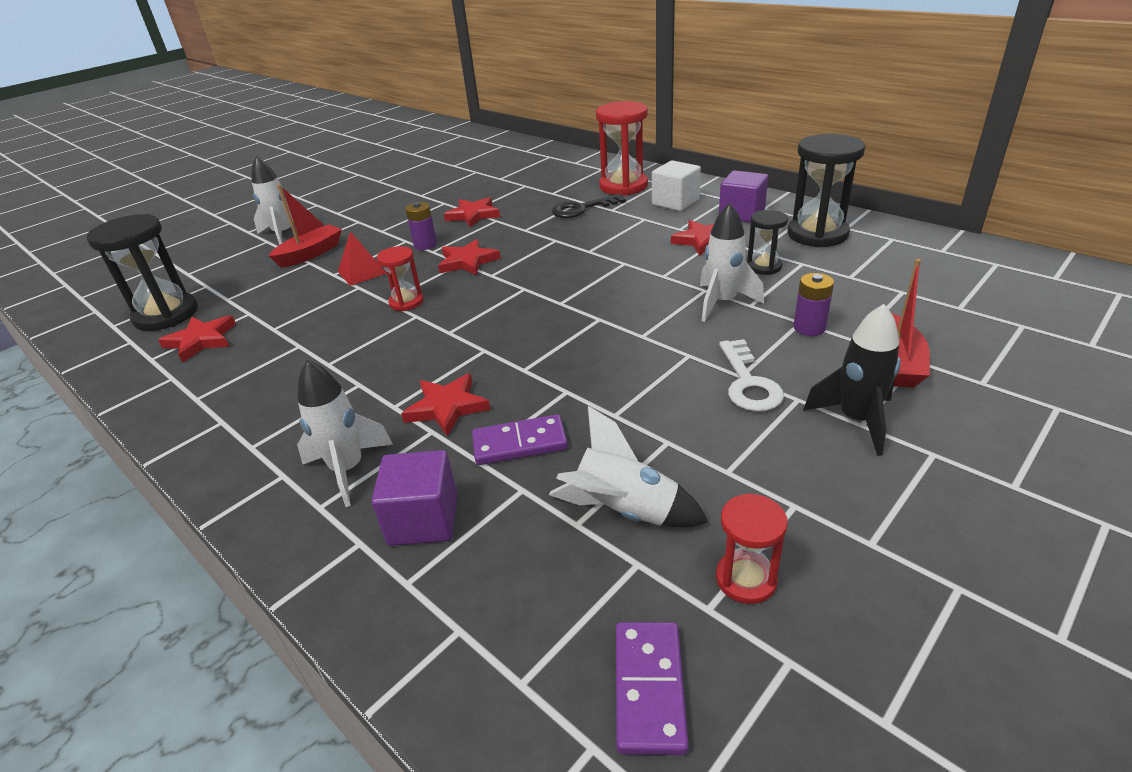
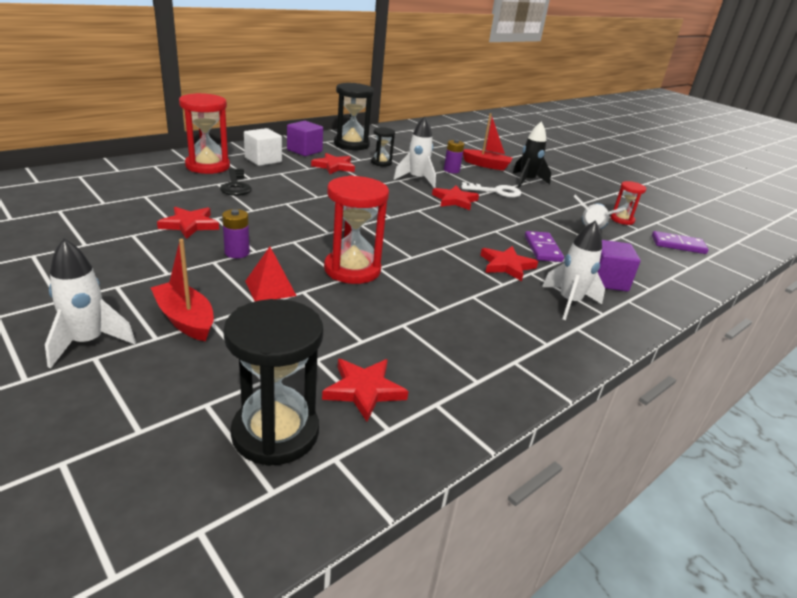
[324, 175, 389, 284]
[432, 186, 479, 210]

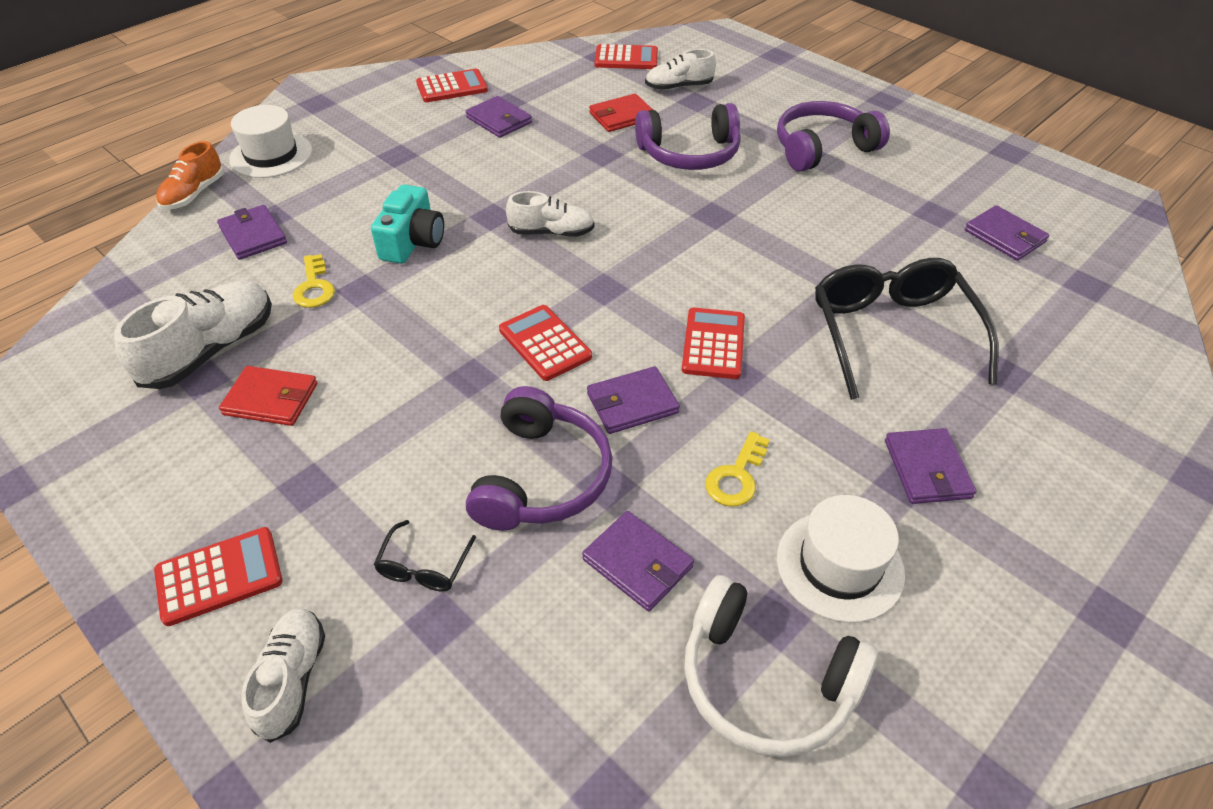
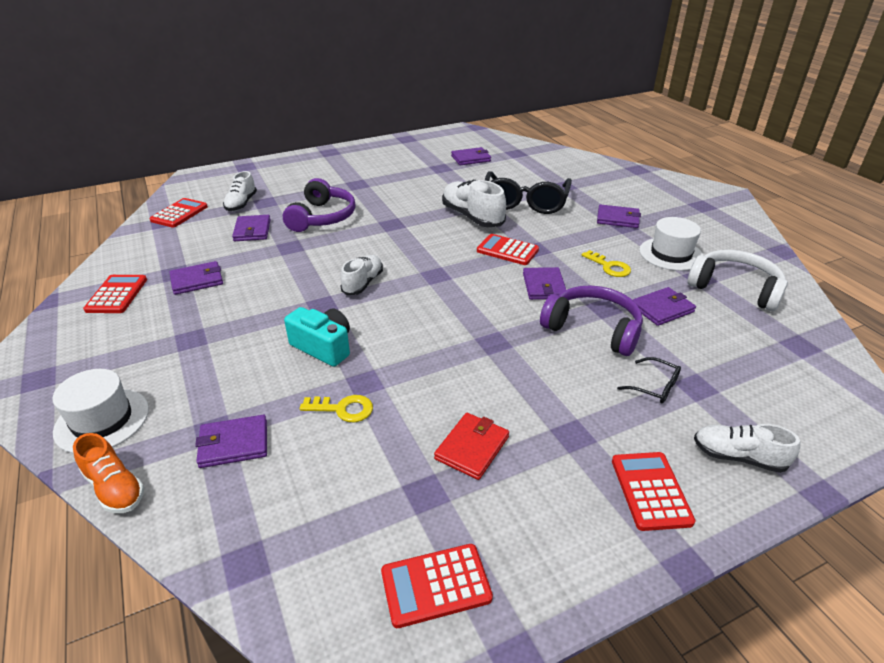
[442, 180, 506, 227]
[381, 544, 493, 628]
[232, 215, 271, 241]
[688, 250, 788, 311]
[777, 101, 890, 172] (first image)
[485, 171, 572, 214]

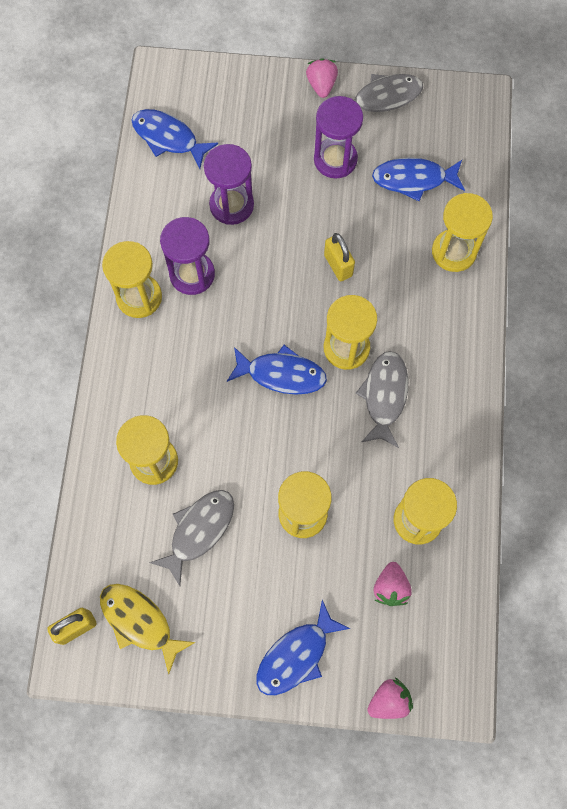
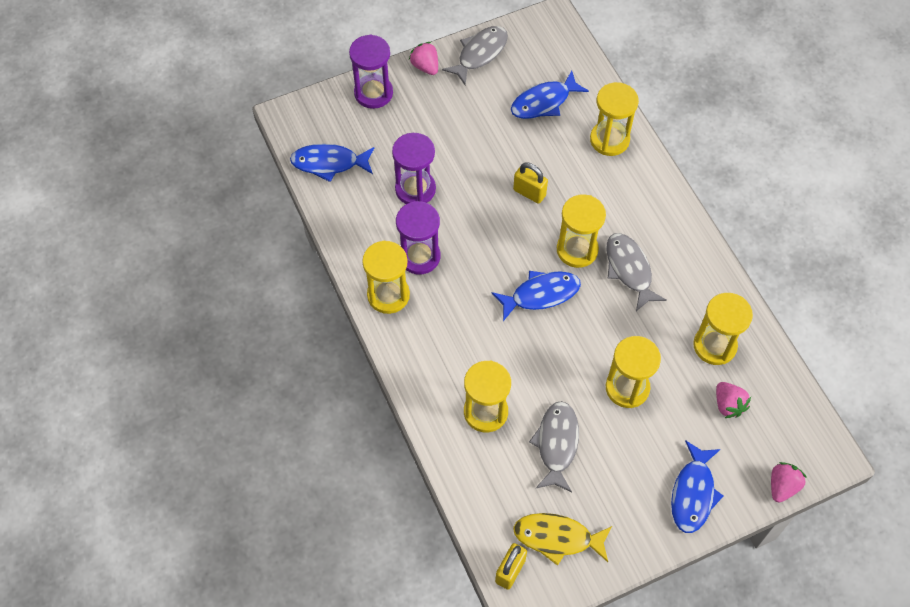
[349, 35, 393, 109]

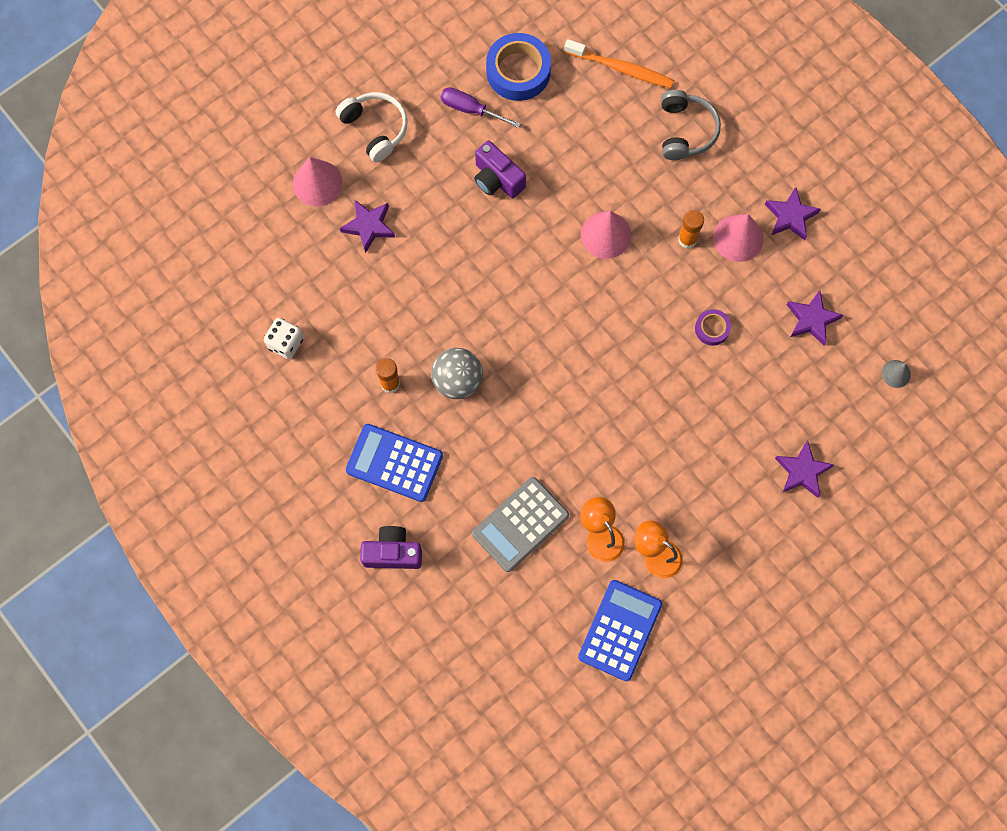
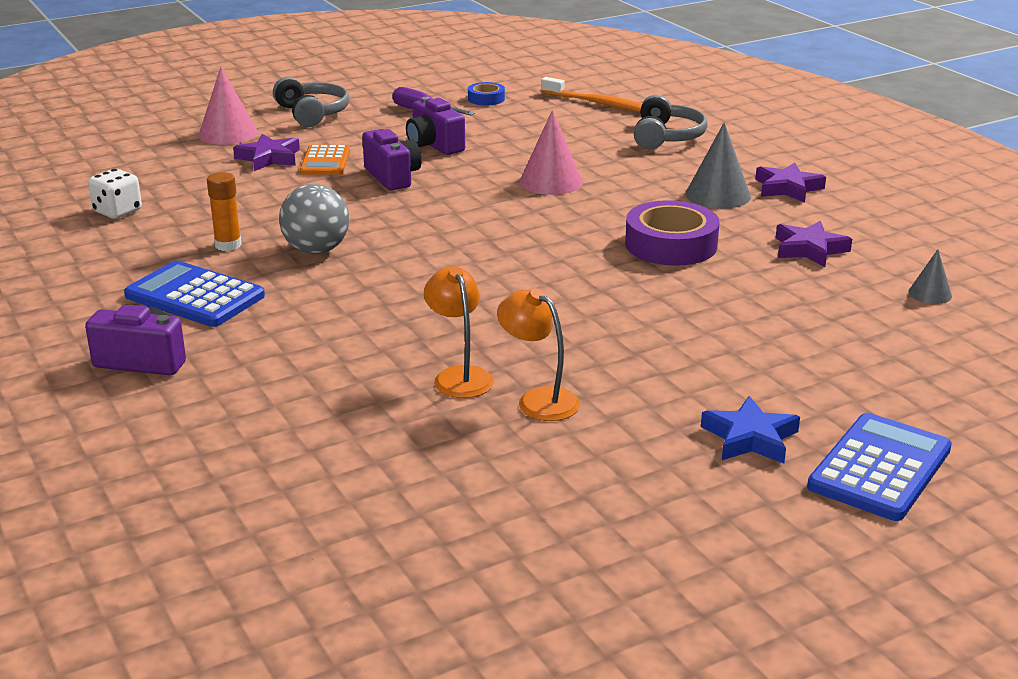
[273, 77, 349, 127]
[472, 477, 569, 572] (first image)
[468, 82, 505, 105]
[807, 413, 952, 521]
[678, 210, 704, 248] (first image)
[625, 200, 720, 266]
[686, 122, 751, 209]
[775, 441, 834, 498] (first image)
[300, 145, 350, 175]
[362, 129, 422, 190]
[701, 396, 800, 463]

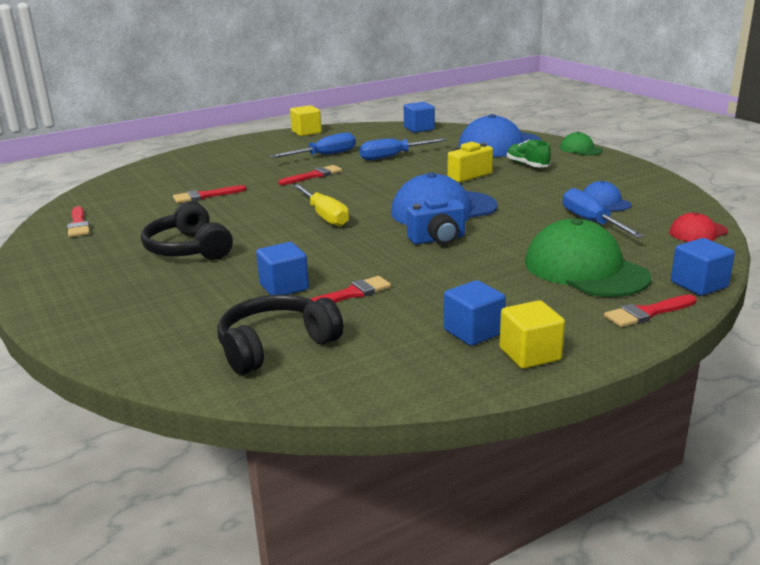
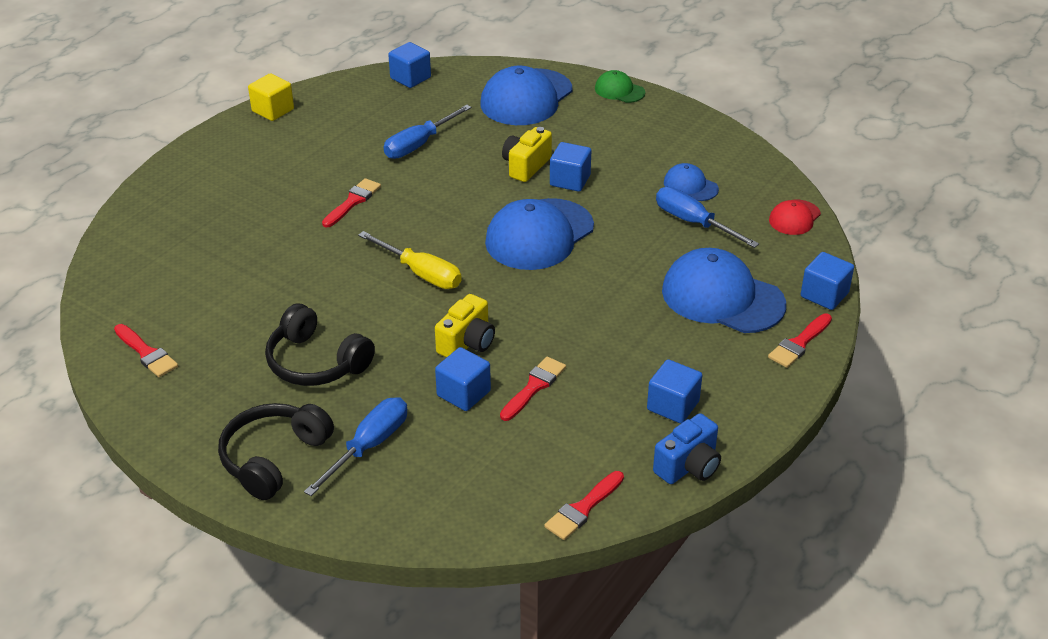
[544, 471, 624, 540]
[218, 403, 334, 500]
[304, 397, 407, 496]
[653, 413, 721, 484]
[500, 300, 565, 369] (first image)
[507, 140, 551, 167] (first image)
[662, 248, 786, 333]
[435, 294, 495, 358]
[550, 142, 591, 192]

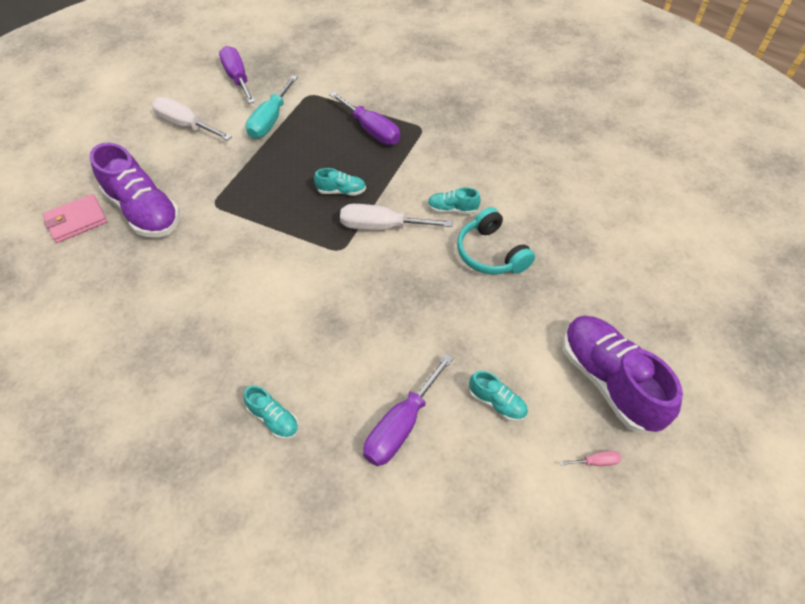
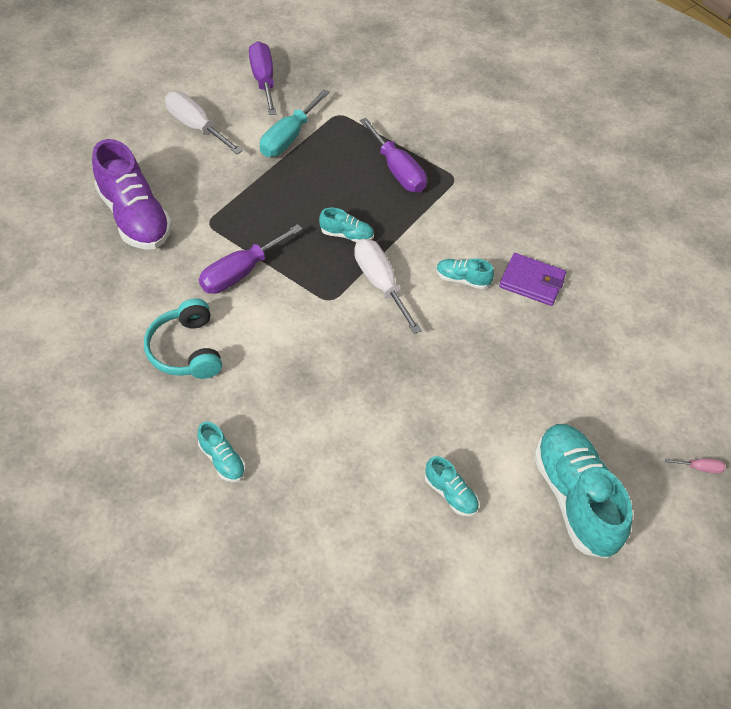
[43, 194, 108, 243] (first image)
[354, 239, 422, 334]
[199, 224, 303, 294]
[144, 298, 222, 379]
[665, 459, 725, 473]
[534, 424, 633, 558]
[499, 253, 566, 306]

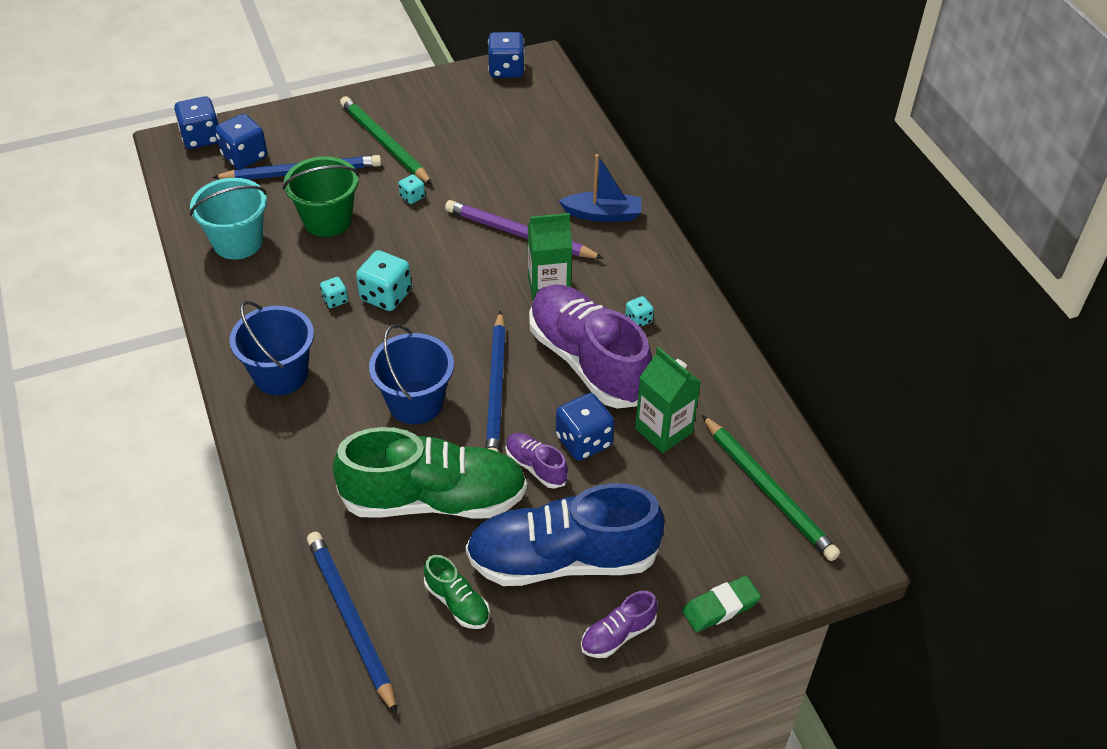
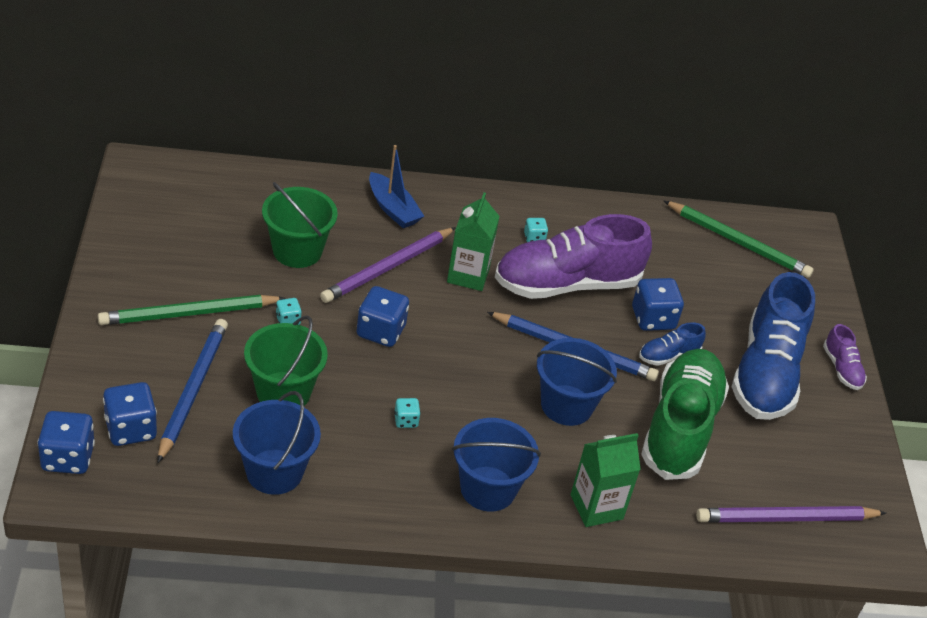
[233, 391, 321, 495]
[696, 506, 886, 523]
[356, 250, 412, 311] (first image)
[424, 555, 490, 629] (first image)
[356, 286, 409, 347]
[639, 322, 706, 366]
[369, 145, 424, 228]
[571, 433, 641, 527]
[682, 576, 761, 632] (first image)
[664, 201, 814, 278]
[262, 182, 338, 268]

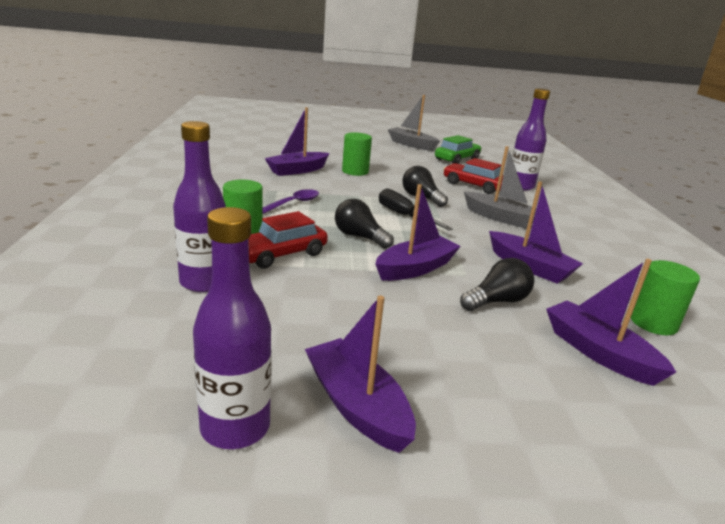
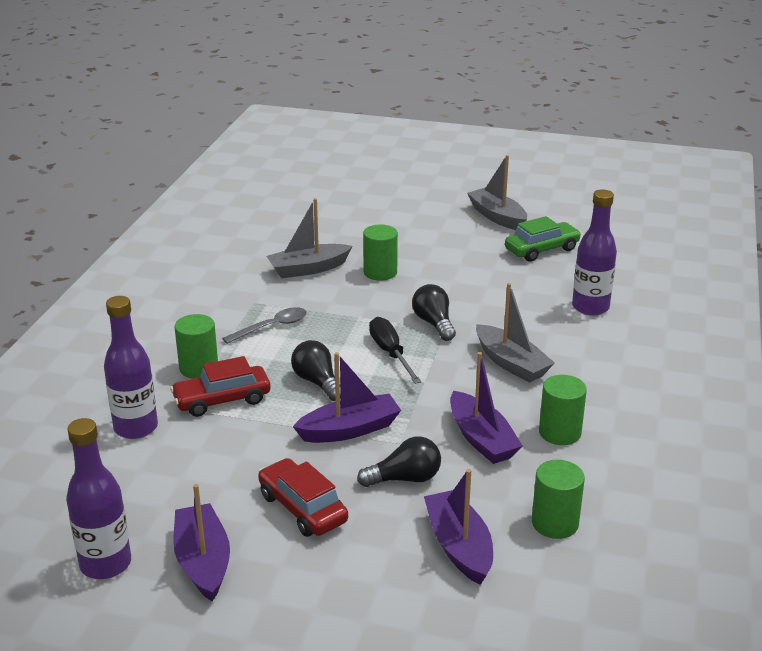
[222, 307, 307, 344]
[266, 198, 352, 278]
[258, 458, 348, 537]
[539, 375, 587, 445]

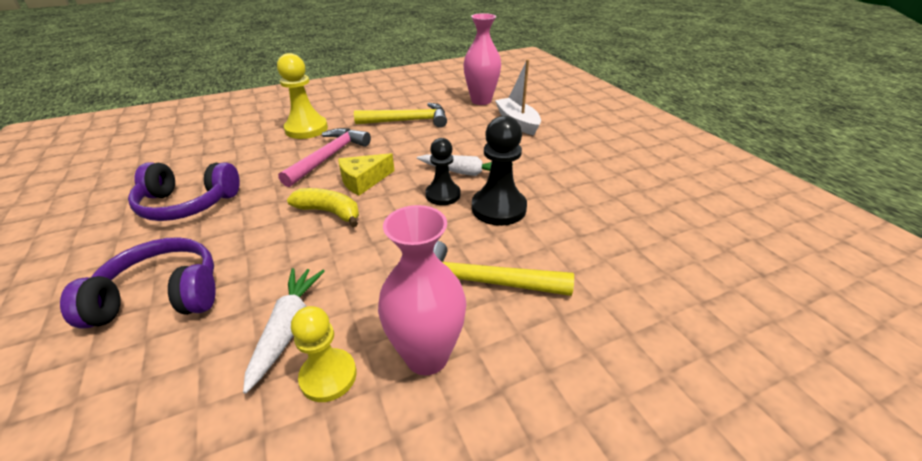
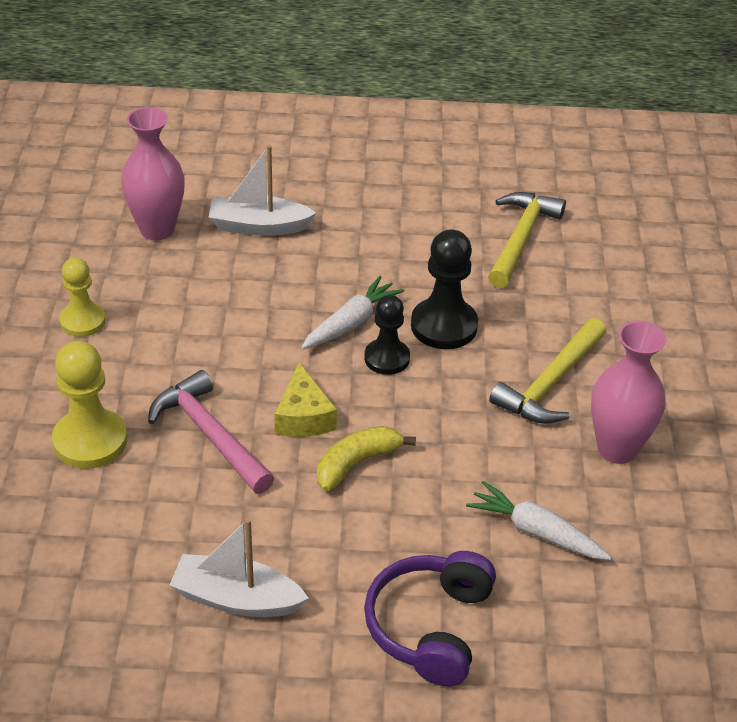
[170, 518, 309, 617]
[60, 258, 106, 337]
[488, 192, 566, 288]

